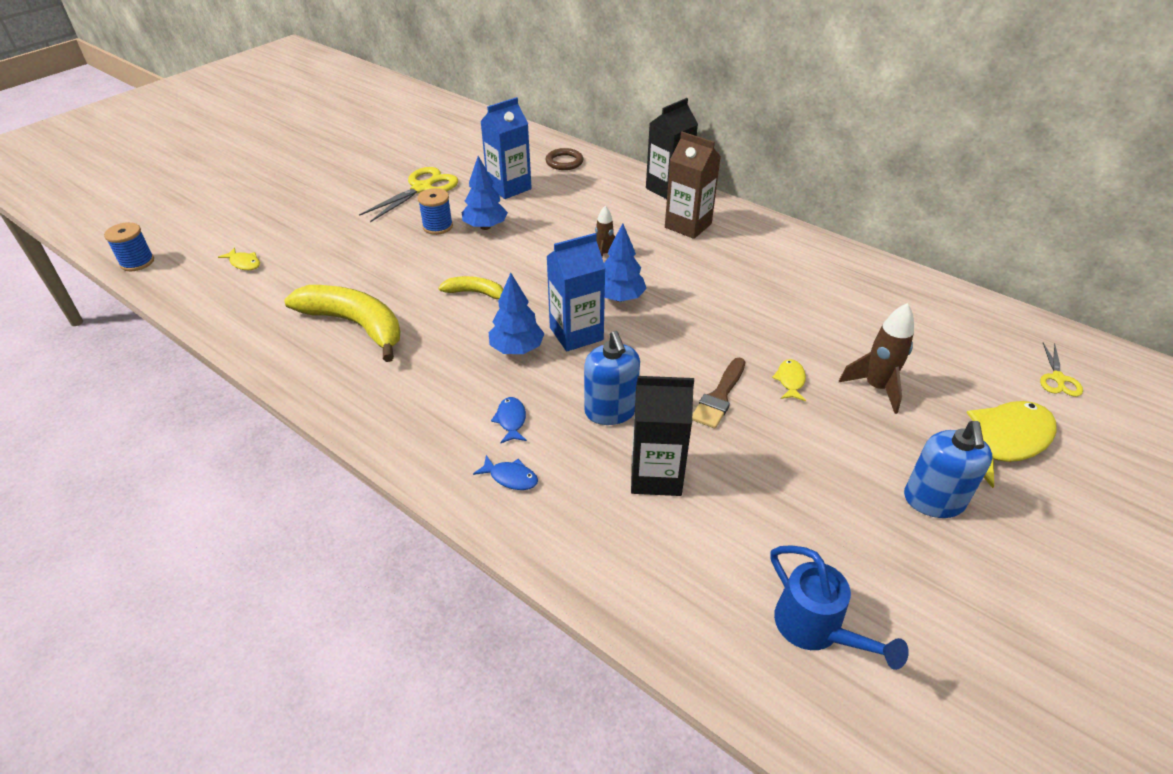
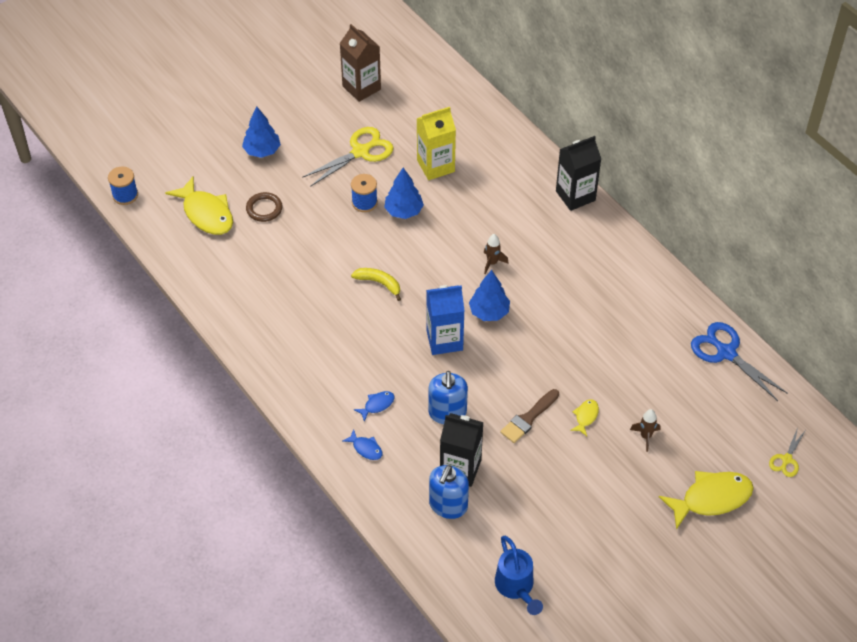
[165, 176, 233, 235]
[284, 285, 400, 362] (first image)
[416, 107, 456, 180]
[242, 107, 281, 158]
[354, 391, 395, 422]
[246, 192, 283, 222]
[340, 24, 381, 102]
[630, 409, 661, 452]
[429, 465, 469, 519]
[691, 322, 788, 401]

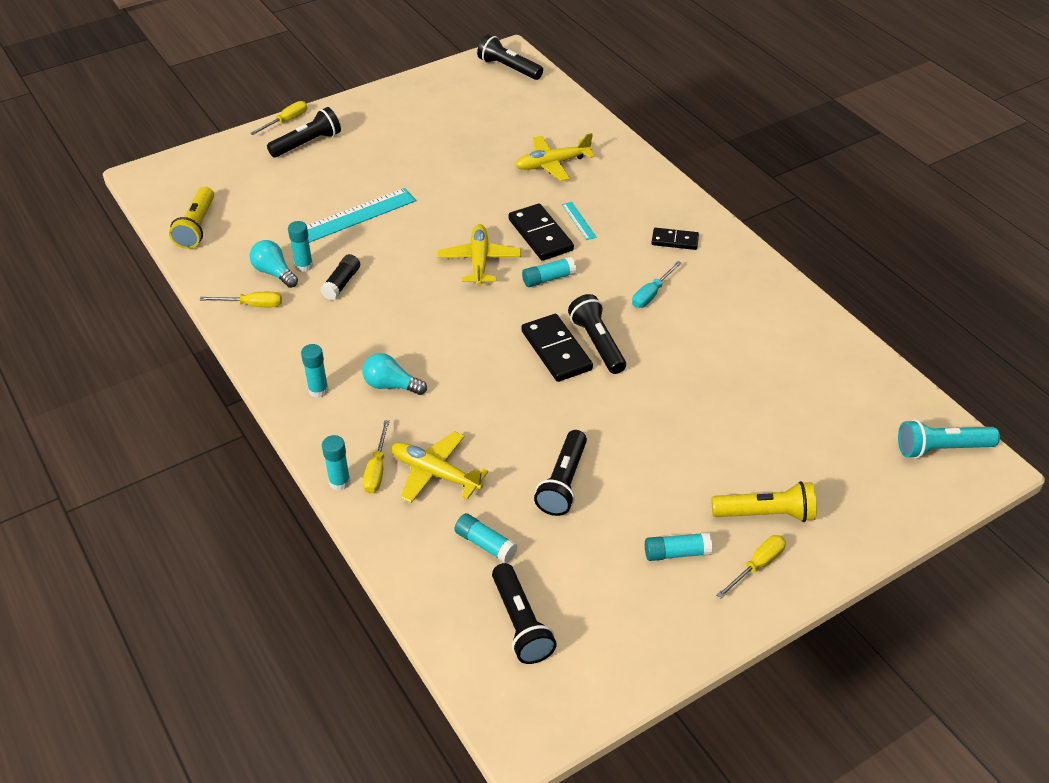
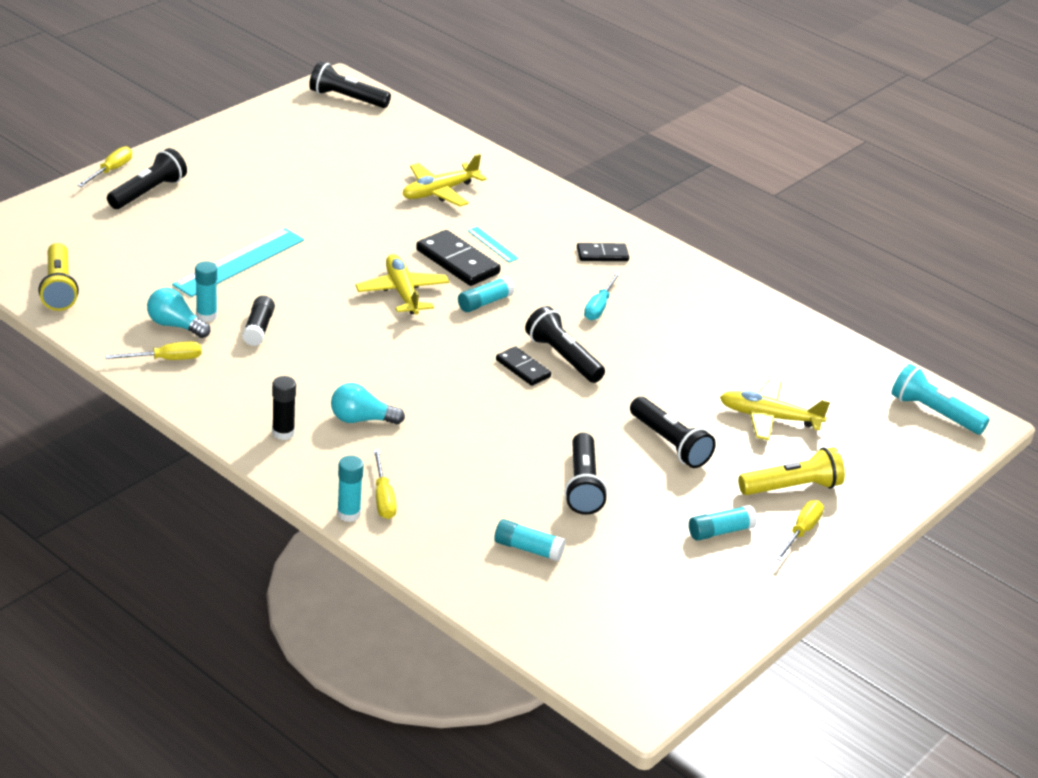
[272, 376, 296, 440]
[720, 379, 830, 440]
[630, 397, 716, 468]
[496, 346, 551, 386]
[891, 364, 990, 434]

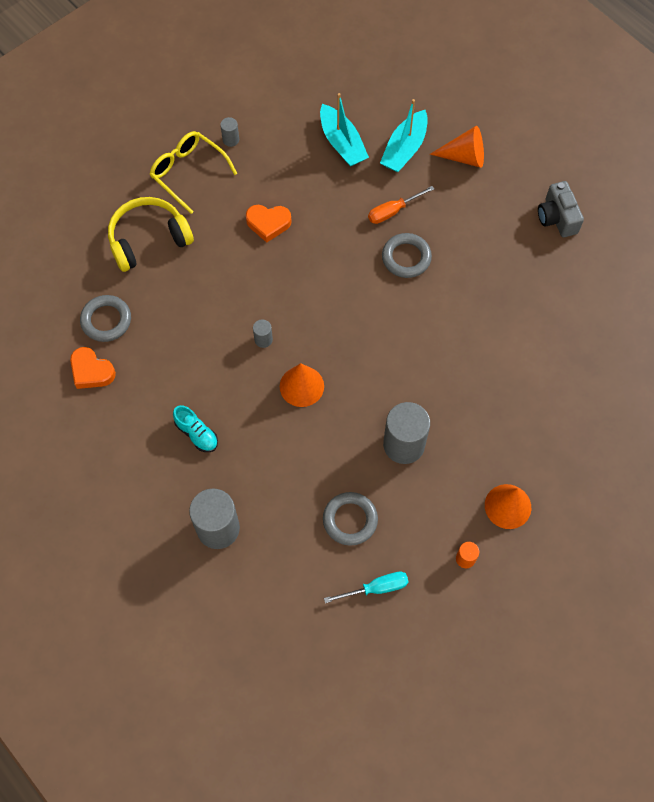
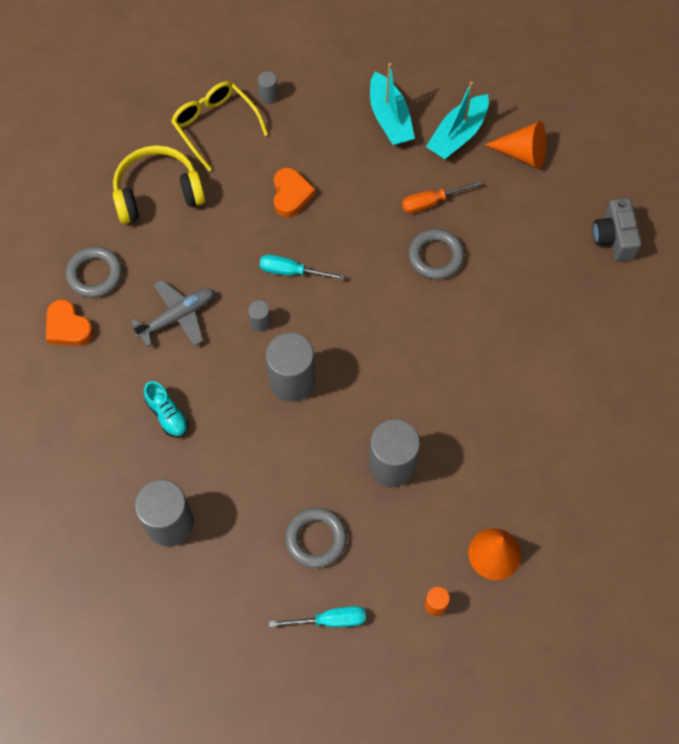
[274, 168, 316, 217]
[266, 333, 315, 402]
[131, 280, 215, 347]
[260, 254, 345, 280]

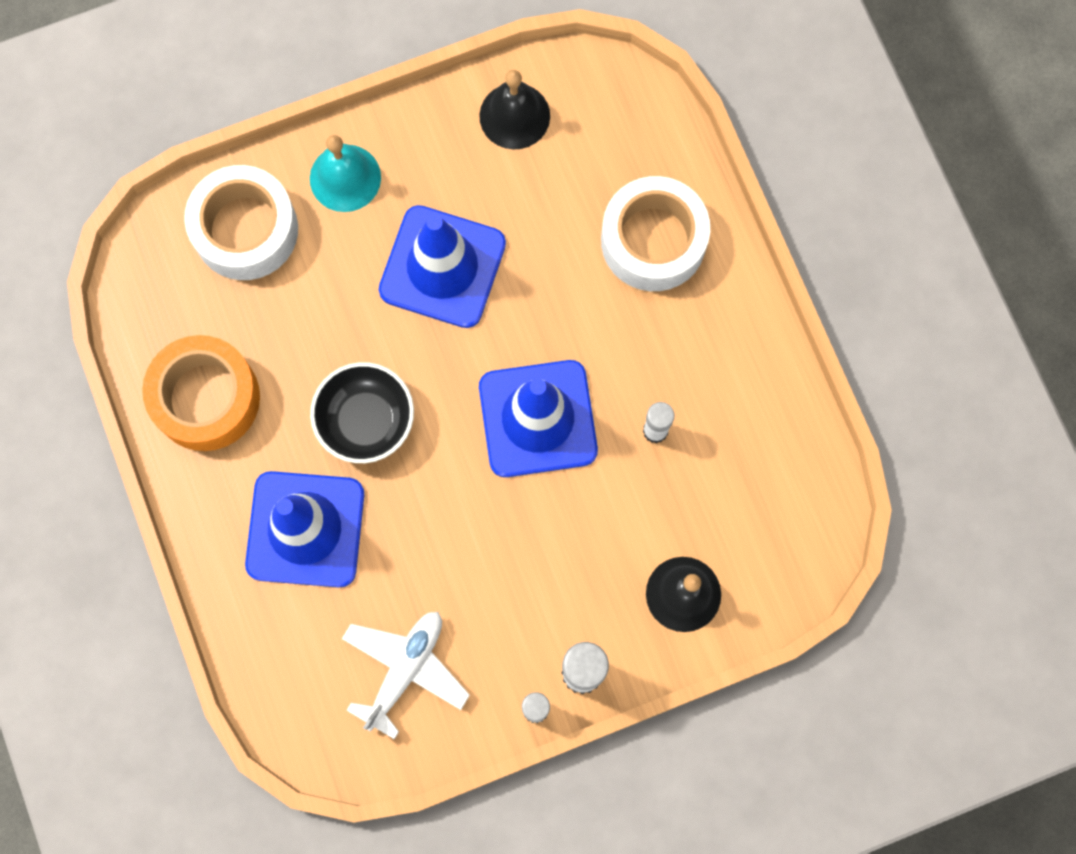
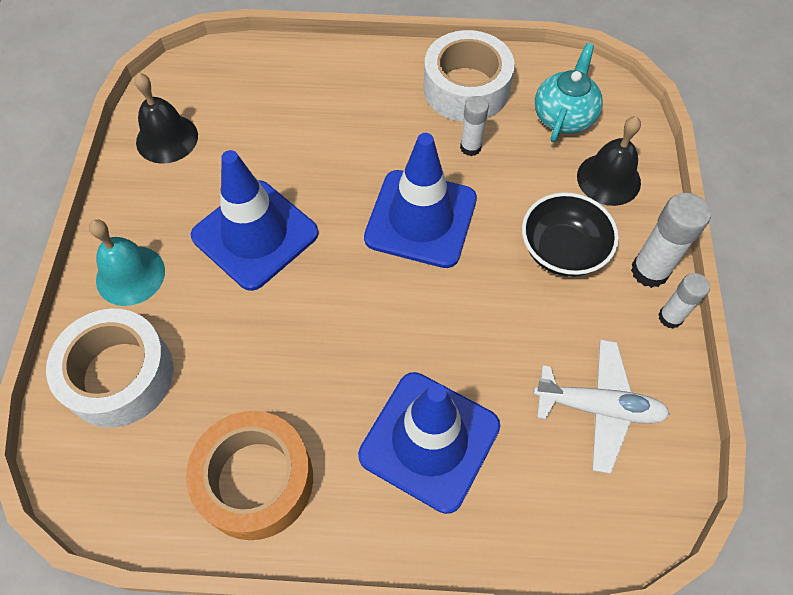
[522, 192, 619, 277]
[533, 339, 670, 474]
[424, 30, 515, 122]
[535, 43, 603, 143]

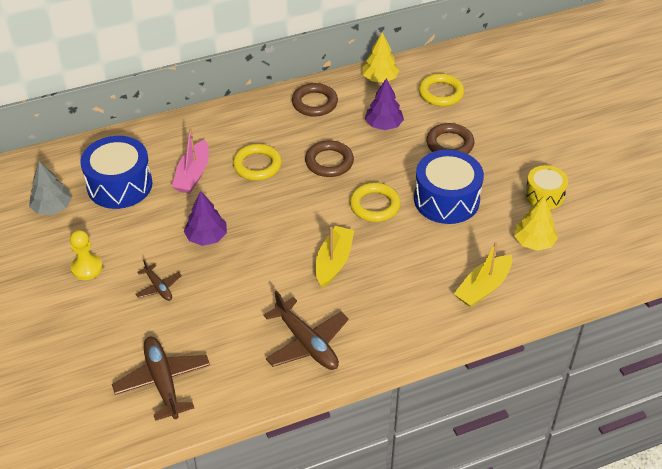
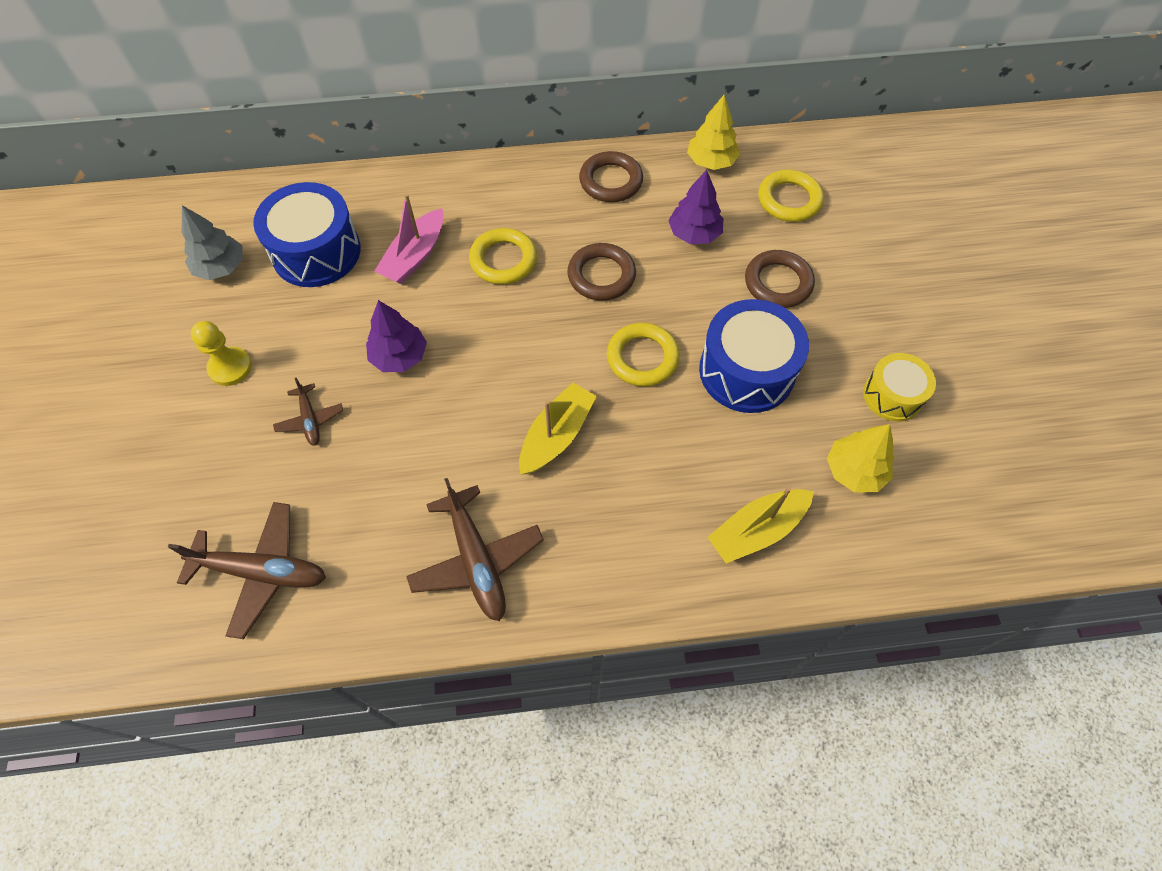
[168, 502, 326, 639]

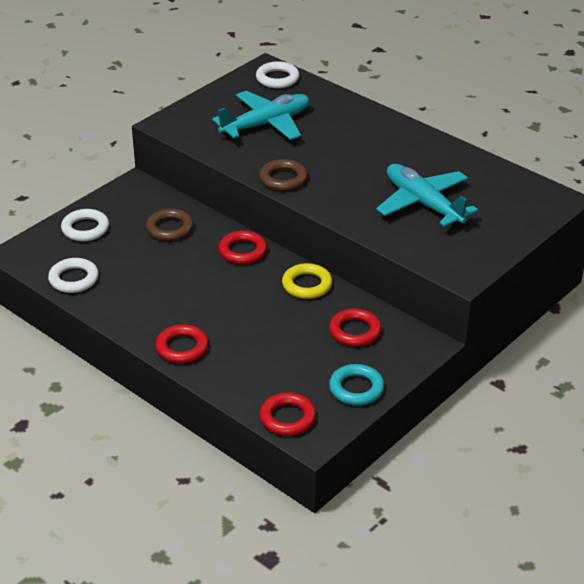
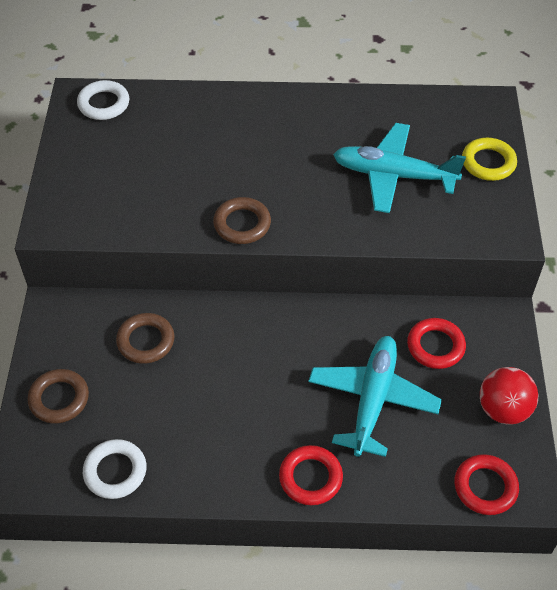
[28, 369, 89, 423]
[308, 336, 442, 457]
[218, 230, 267, 264] (first image)
[462, 138, 517, 181]
[480, 367, 538, 425]

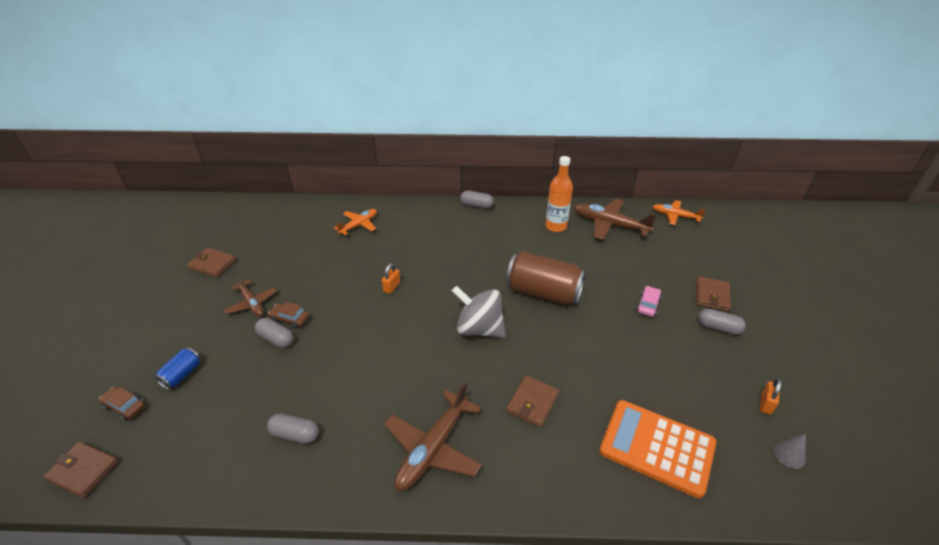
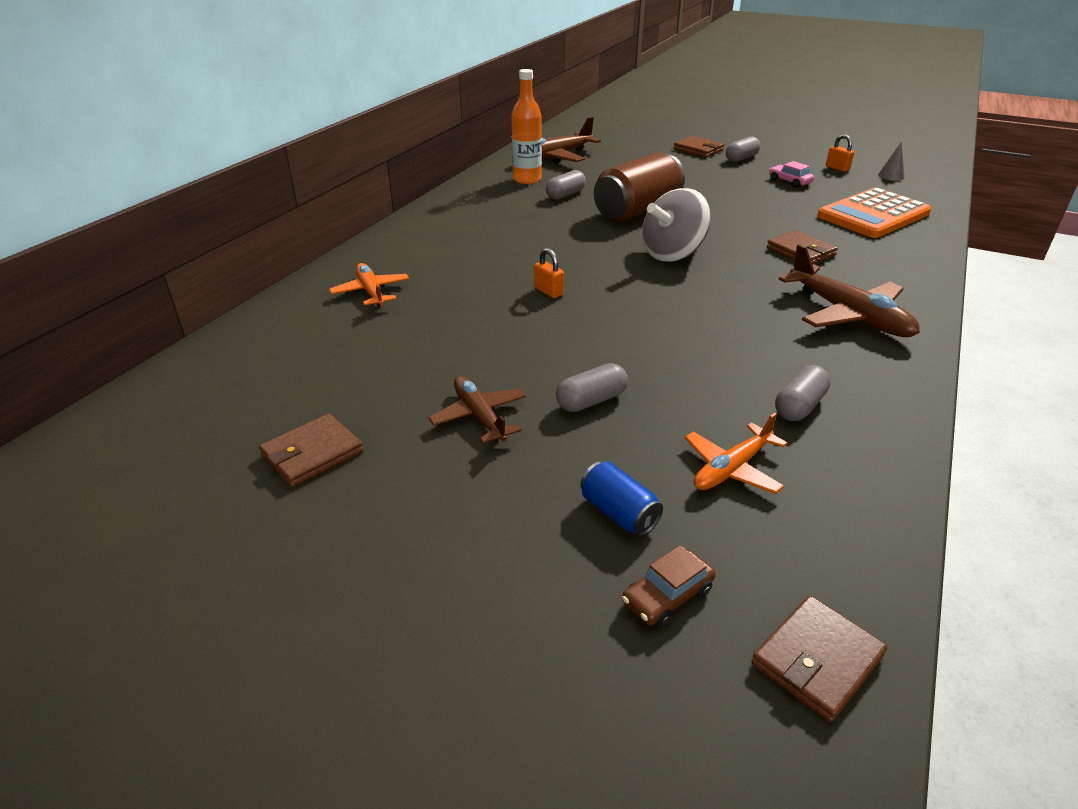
[428, 376, 526, 443]
[268, 302, 309, 329] (first image)
[546, 170, 586, 200]
[769, 161, 814, 188]
[685, 413, 787, 494]

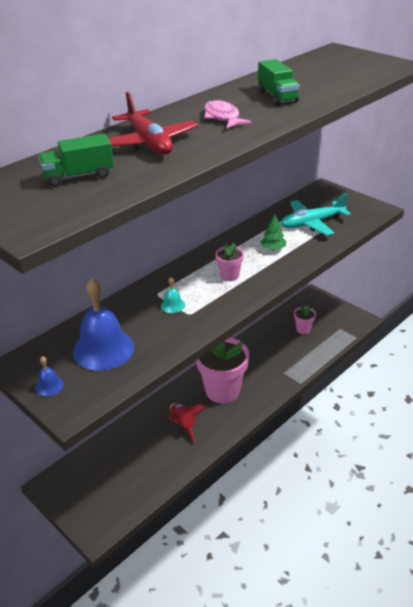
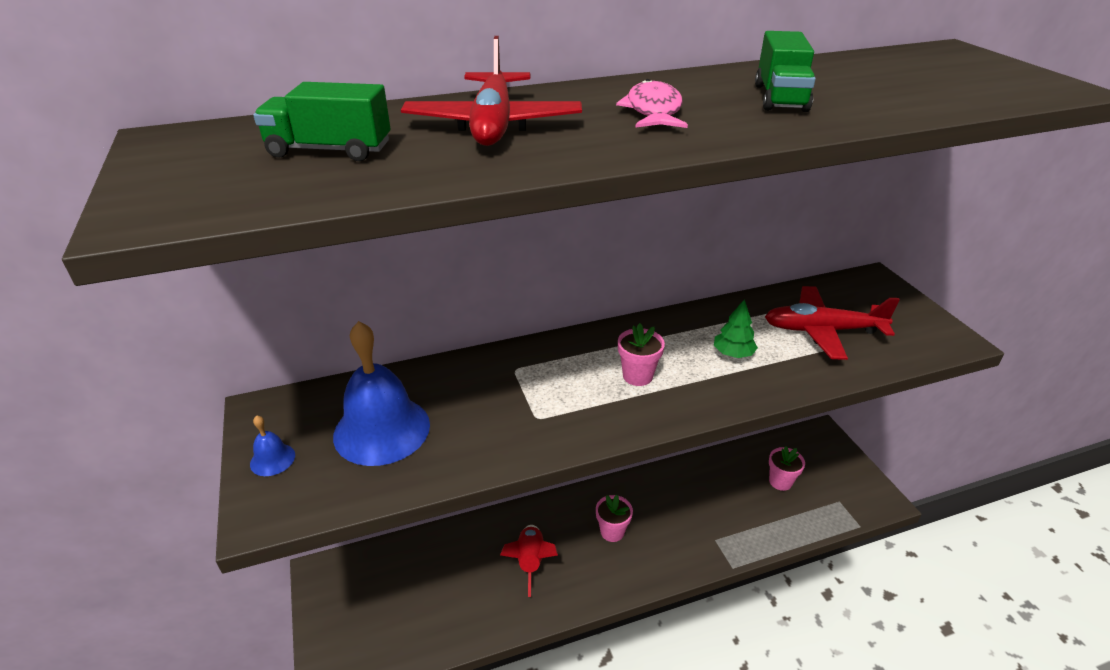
[161, 277, 185, 313] (first image)
[596, 495, 633, 542]
[765, 286, 900, 360]

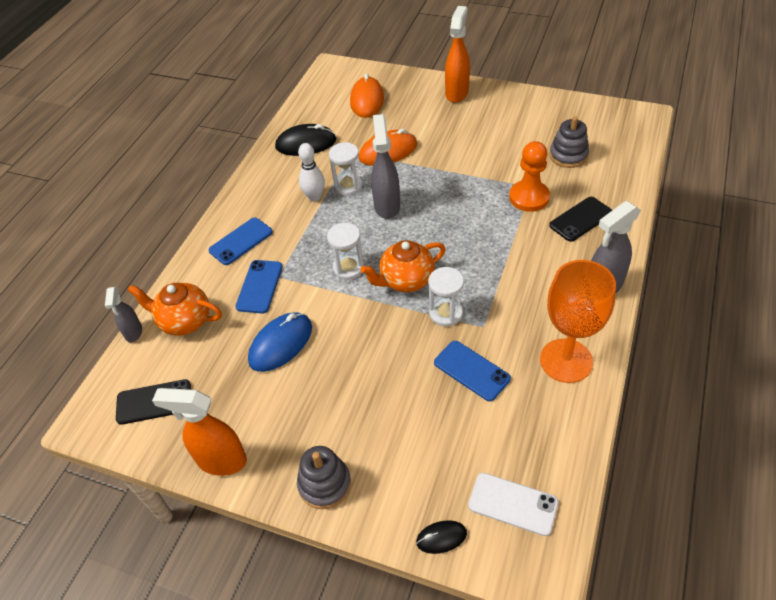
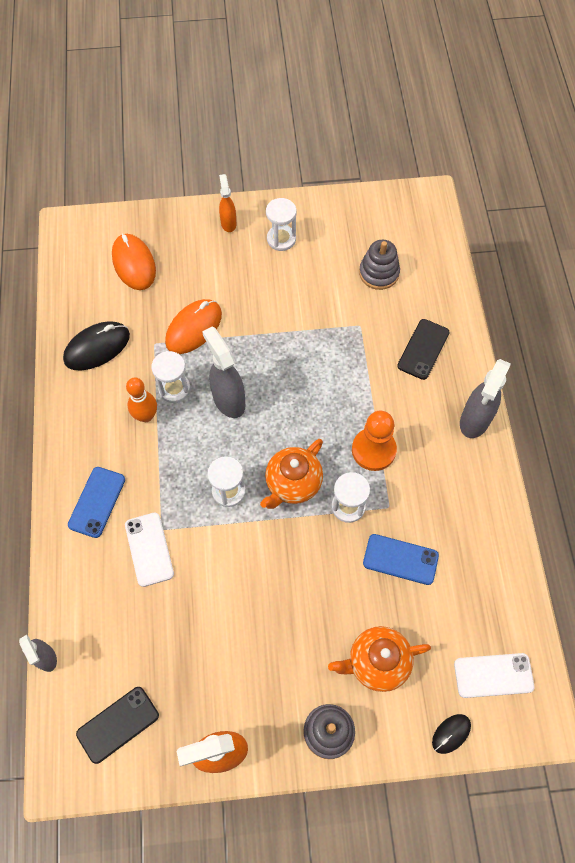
[328, 626, 431, 692]
[125, 513, 174, 587]
[248, 312, 312, 372] (first image)
[126, 377, 157, 422]
[219, 174, 237, 232]
[352, 411, 397, 471]
[540, 260, 616, 383] (first image)
[266, 198, 297, 251]

